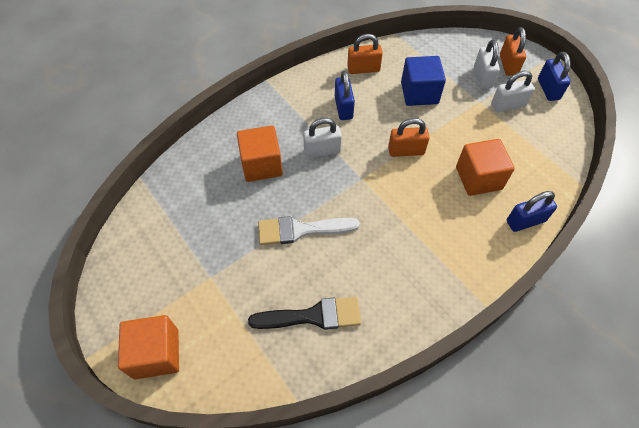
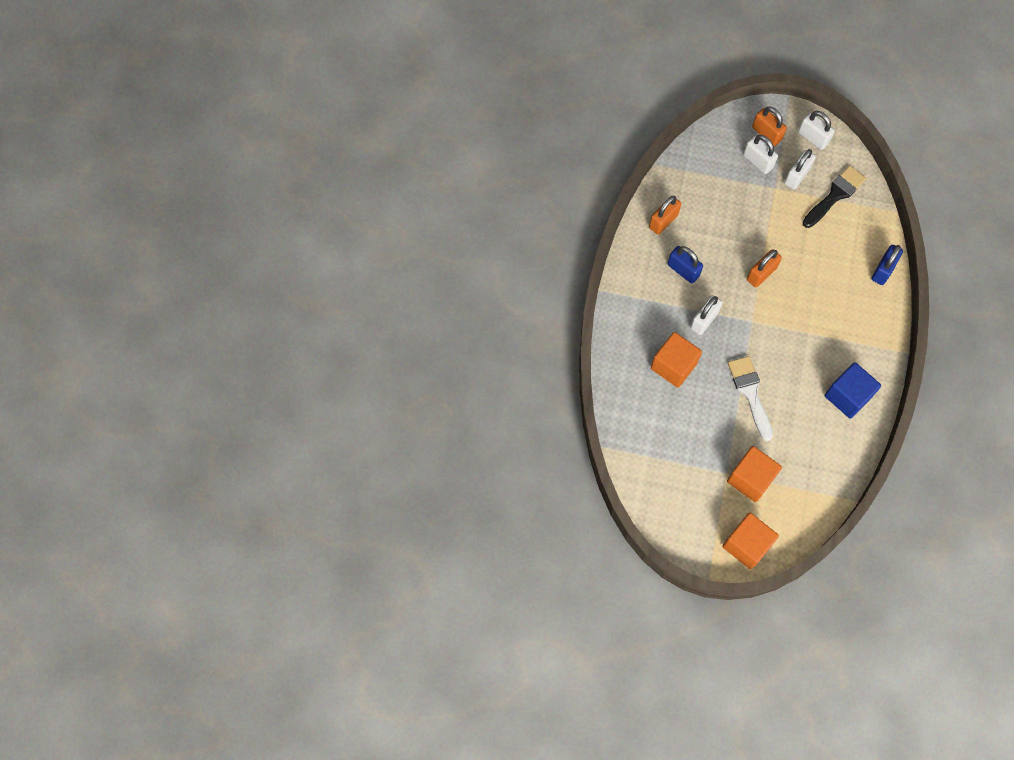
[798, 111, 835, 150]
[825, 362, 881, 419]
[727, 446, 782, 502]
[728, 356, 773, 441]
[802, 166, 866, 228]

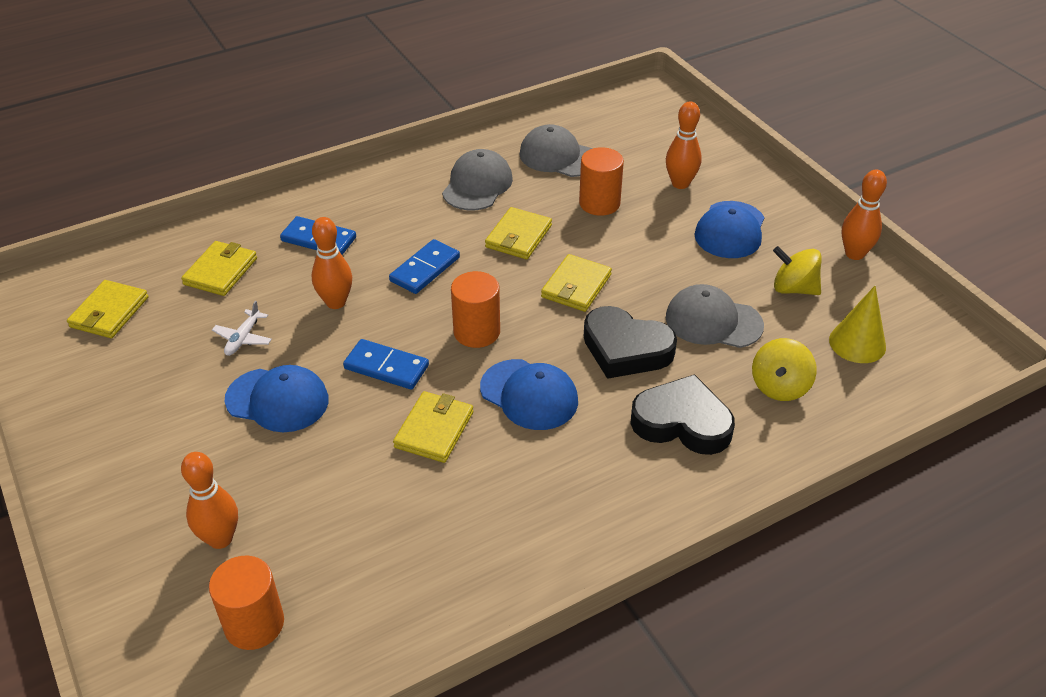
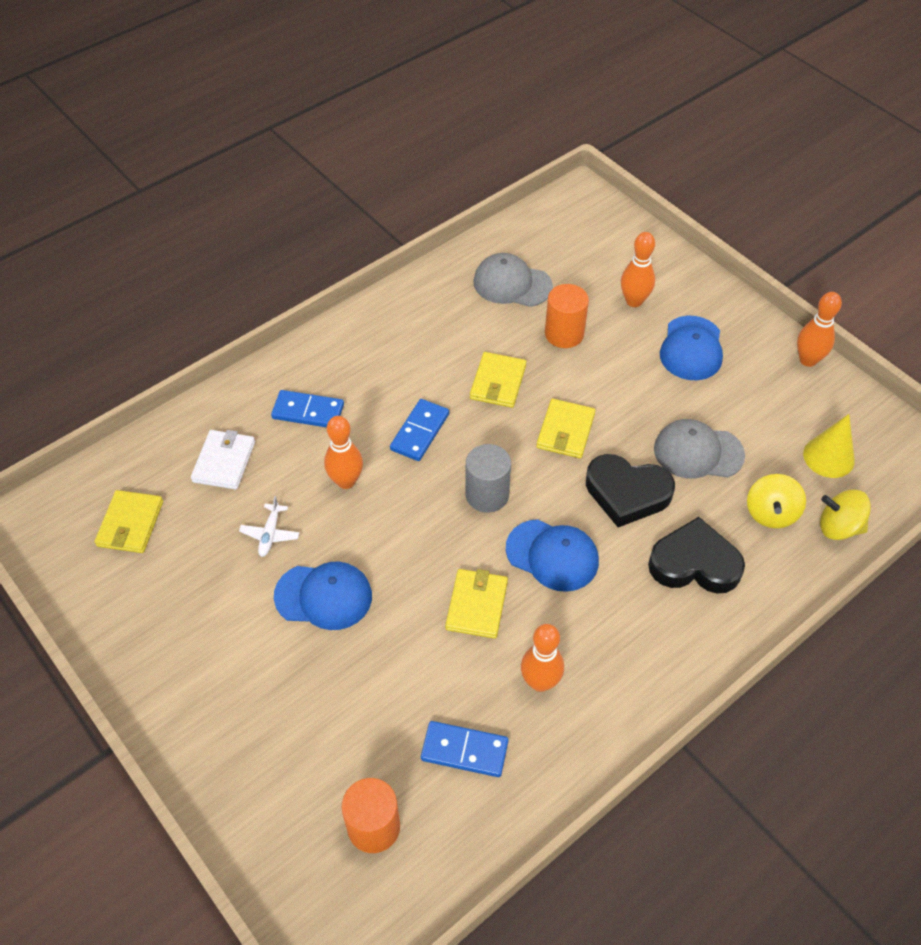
[442, 149, 513, 211] (first image)
[191, 430, 255, 490]
[820, 490, 871, 540]
[465, 444, 511, 513]
[421, 721, 508, 777]
[521, 624, 564, 692]

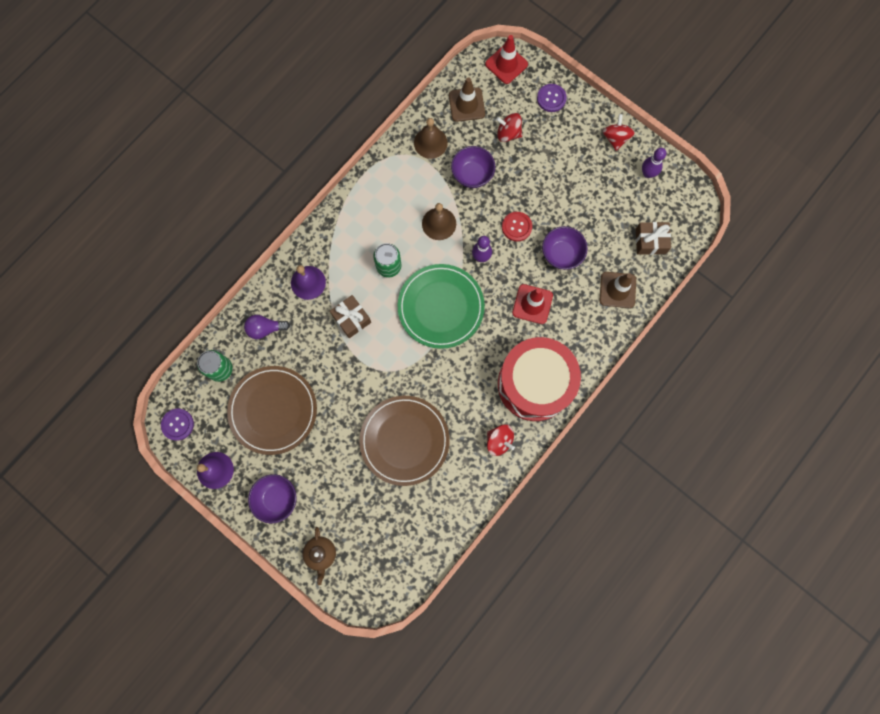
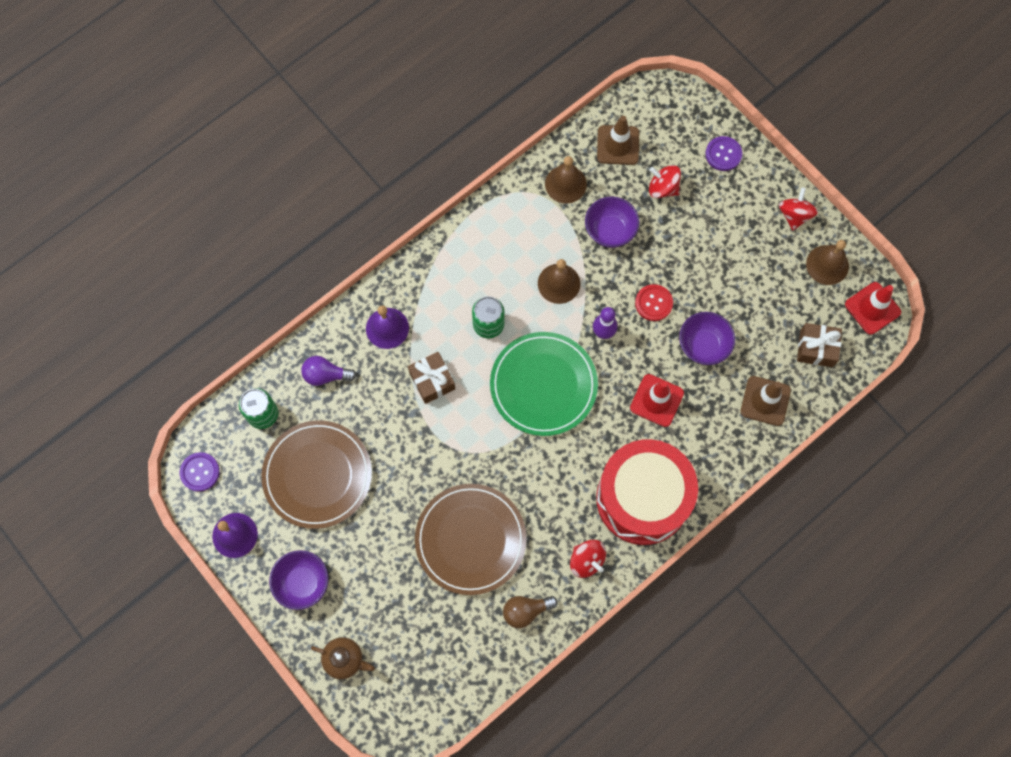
[845, 282, 901, 335]
[806, 240, 849, 285]
[311, 637, 375, 679]
[503, 596, 558, 628]

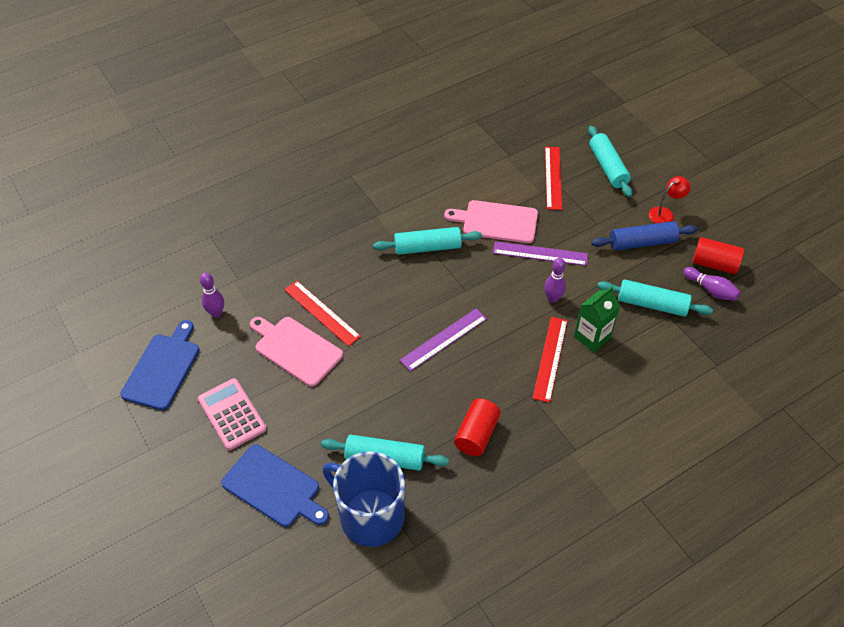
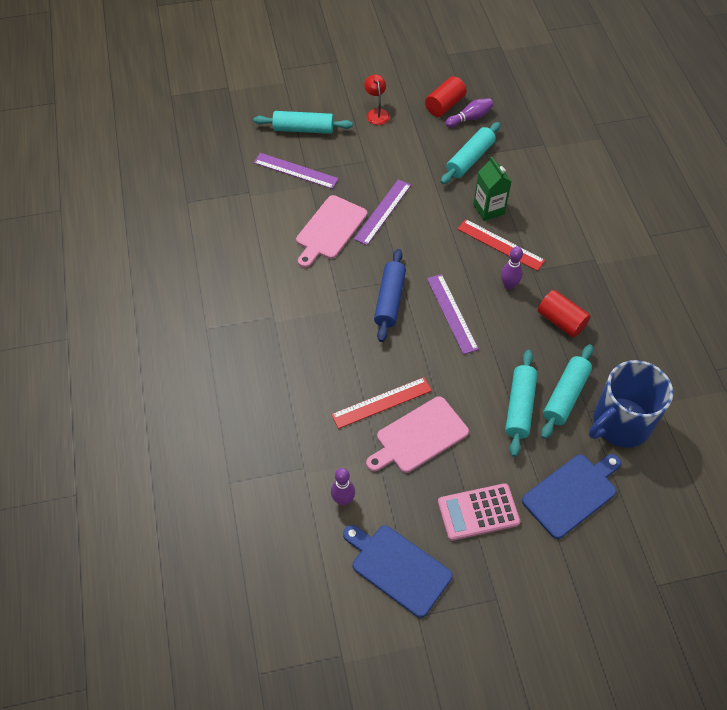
[254, 153, 339, 189]
[374, 249, 406, 342]
[505, 350, 538, 457]
[501, 246, 523, 290]

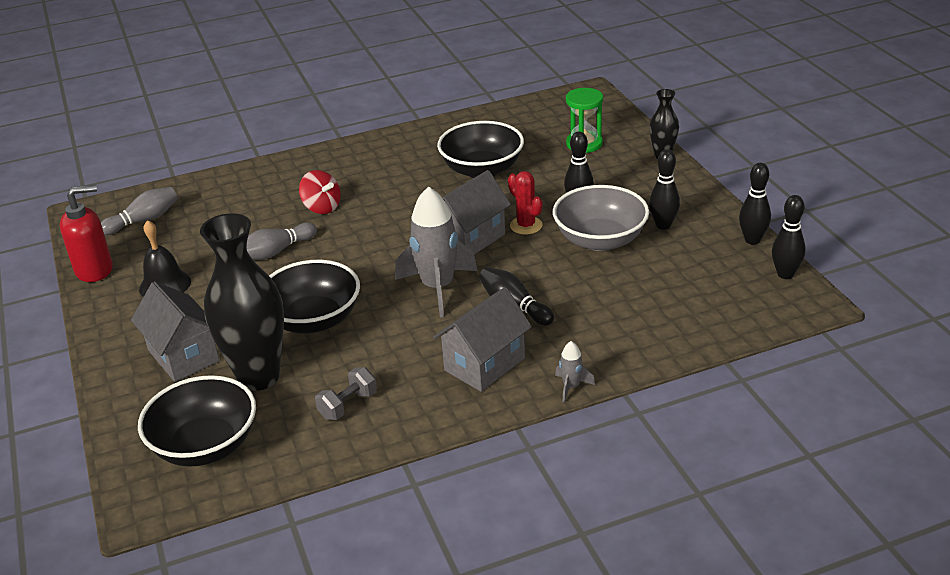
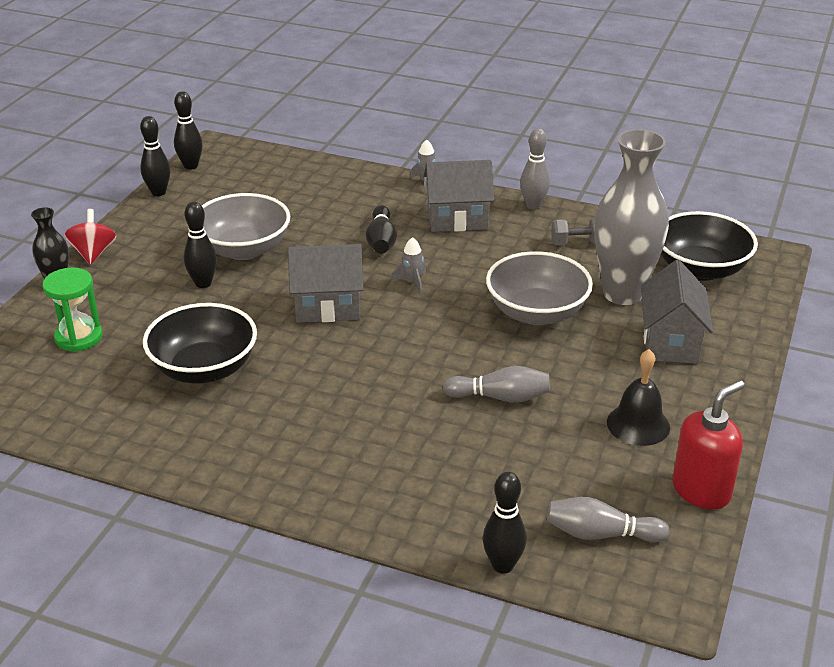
[483, 472, 527, 574]
[64, 209, 116, 265]
[508, 171, 542, 235] (first image)
[672, 380, 745, 509]
[391, 237, 426, 295]
[594, 129, 669, 305]
[486, 251, 593, 325]
[520, 128, 550, 210]

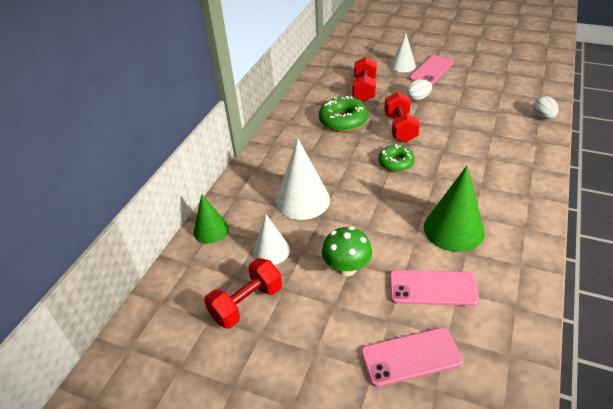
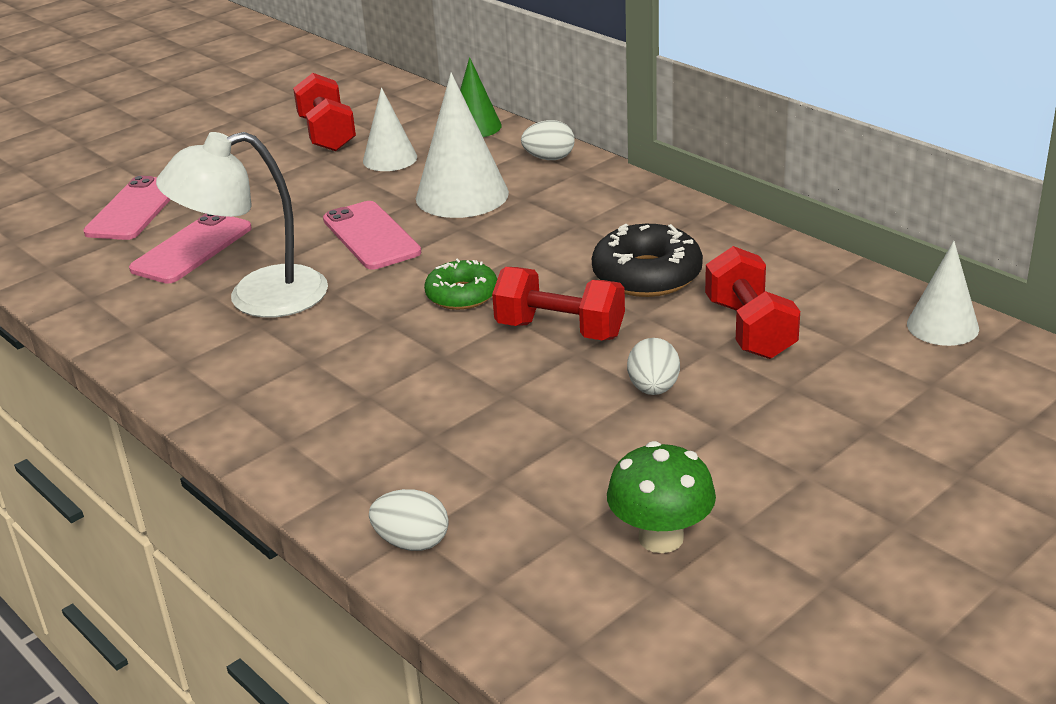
[907, 241, 979, 346]
[323, 201, 421, 270]
[705, 246, 800, 359]
[592, 224, 703, 297]
[156, 132, 328, 318]
[607, 441, 716, 553]
[521, 120, 575, 160]

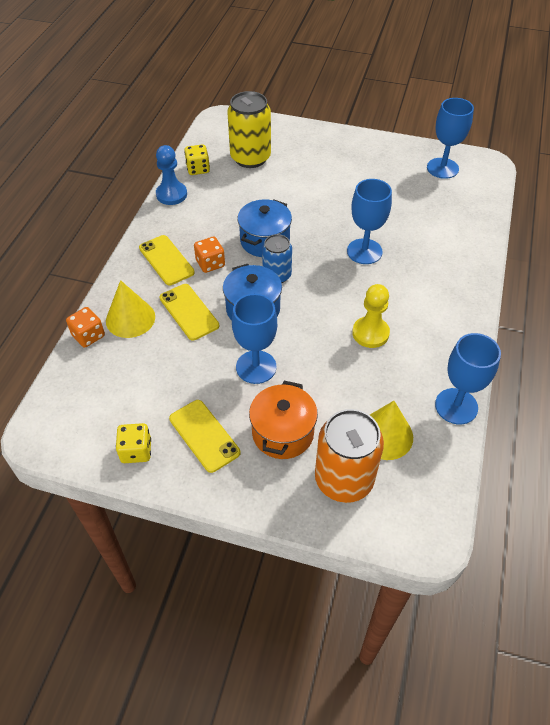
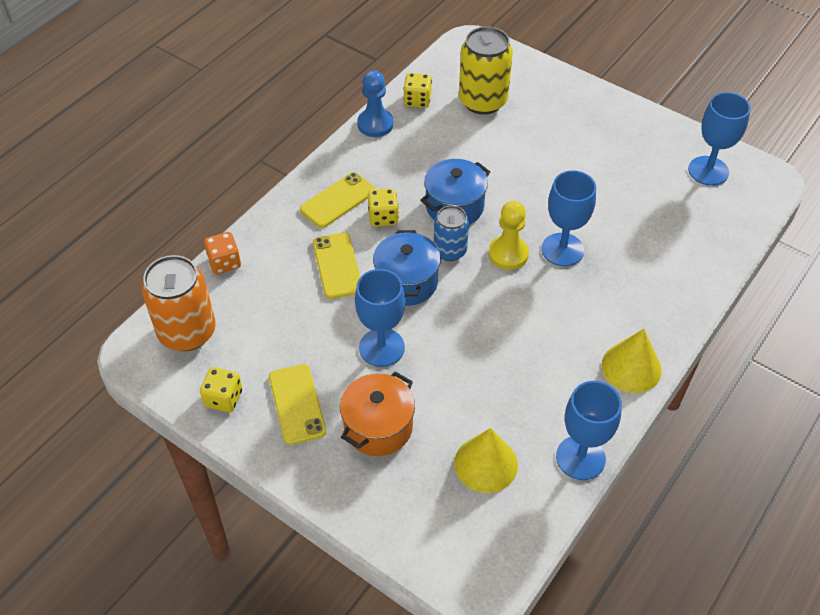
[300, 172, 375, 228]
[368, 188, 399, 226]
[602, 329, 662, 393]
[488, 201, 529, 270]
[142, 255, 216, 351]

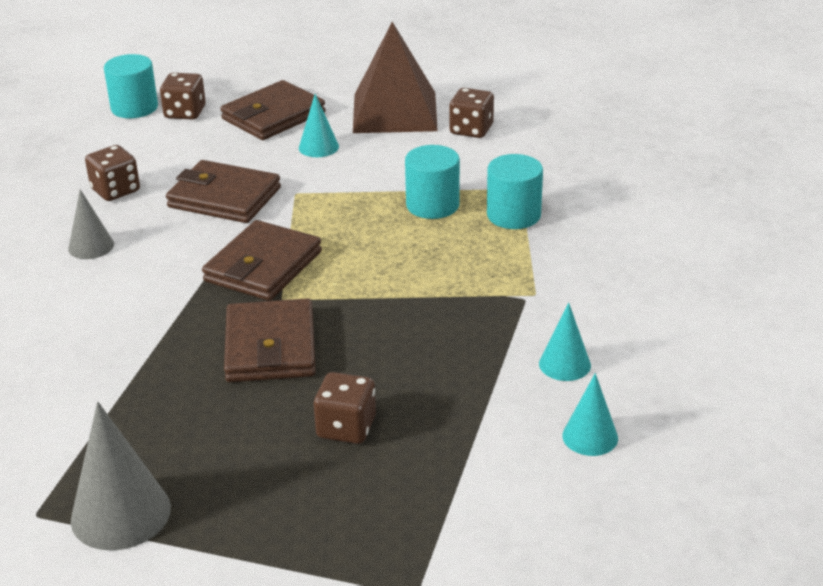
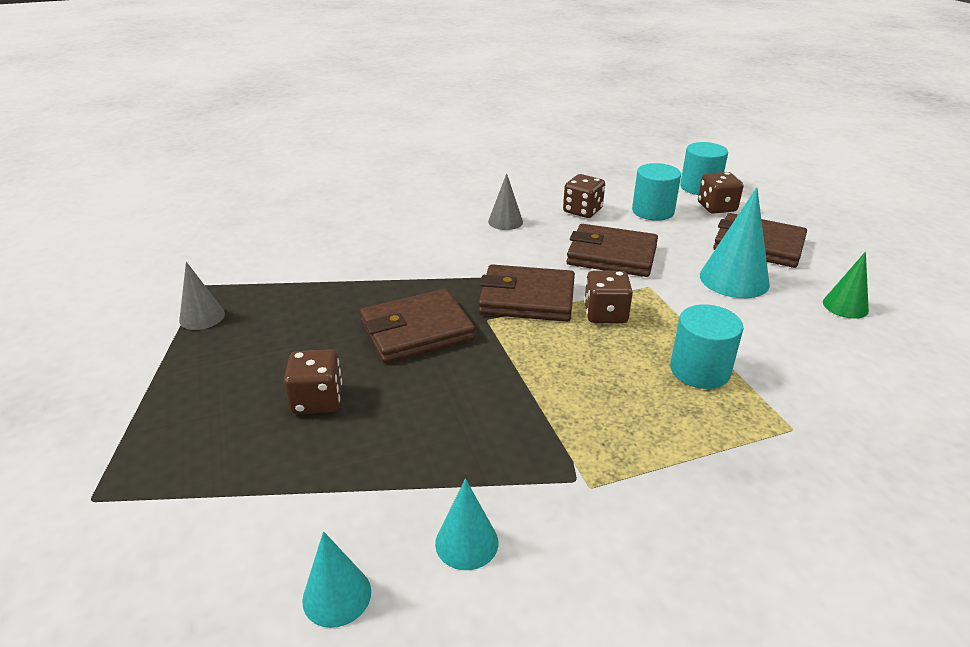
[823, 251, 869, 319]
[584, 271, 633, 323]
[700, 187, 770, 298]
[632, 163, 681, 221]
[566, 224, 658, 277]
[179, 262, 225, 330]

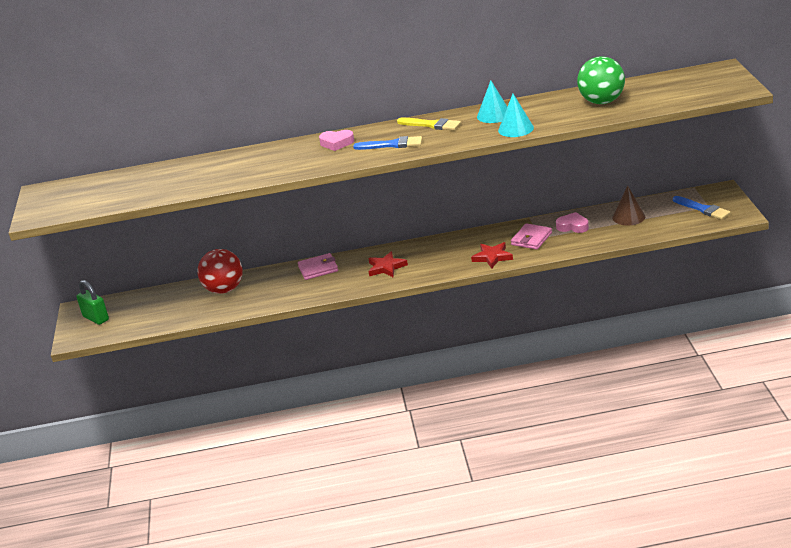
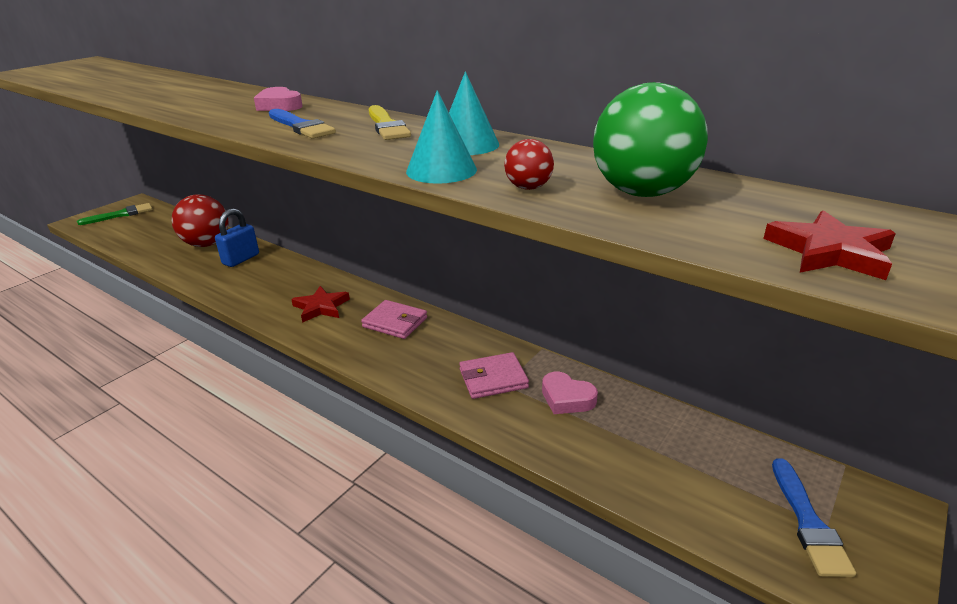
[612, 186, 645, 226] (first image)
[542, 372, 598, 414]
[763, 210, 896, 280]
[361, 300, 427, 339]
[77, 203, 153, 225]
[504, 139, 554, 190]
[215, 208, 259, 267]

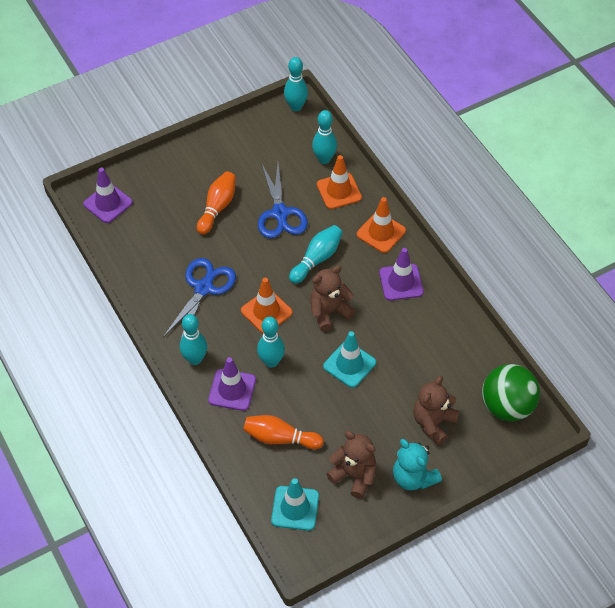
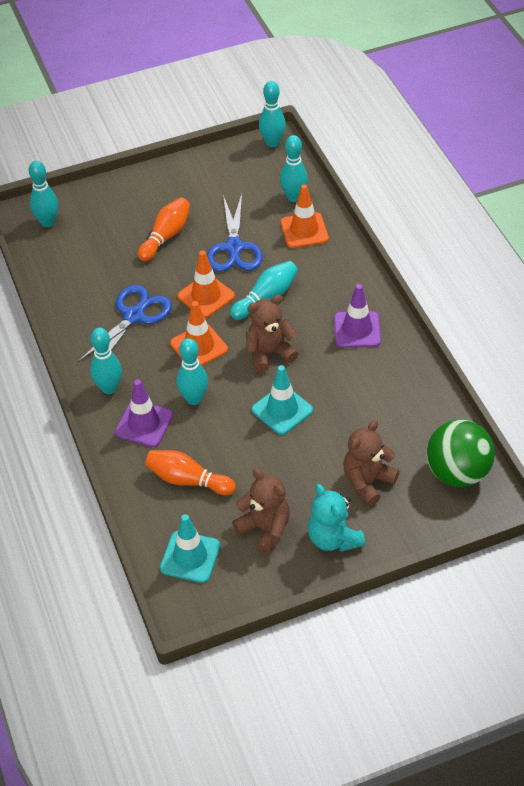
[29, 161, 59, 227]
[178, 250, 235, 318]

